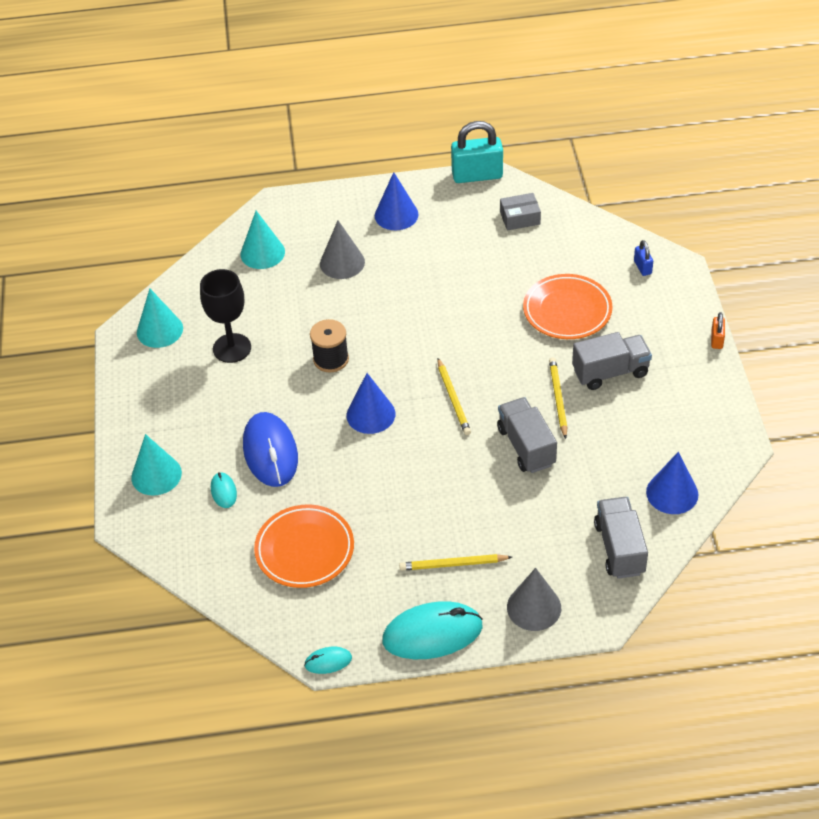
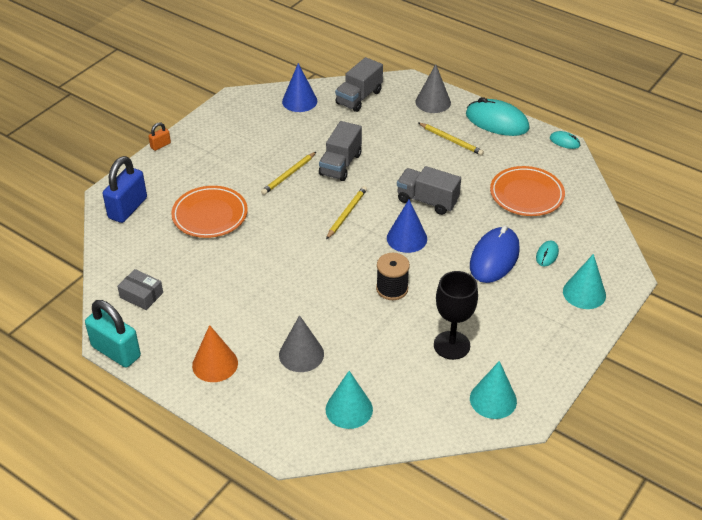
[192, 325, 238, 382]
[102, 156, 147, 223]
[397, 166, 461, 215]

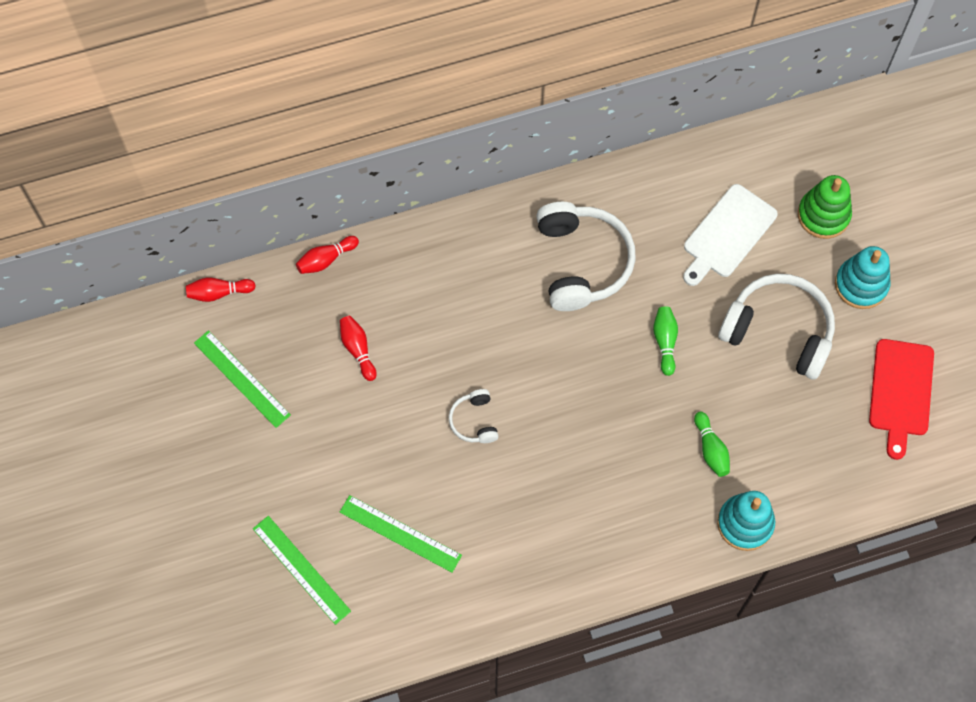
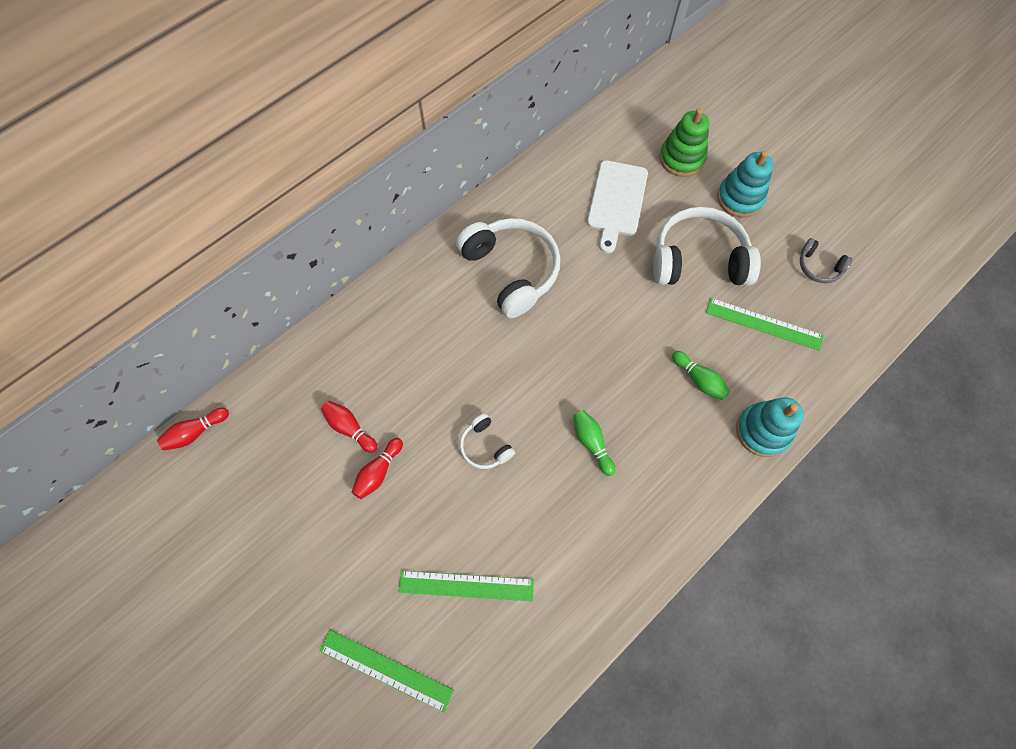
[352, 438, 403, 499]
[573, 410, 615, 476]
[706, 298, 824, 351]
[800, 238, 853, 283]

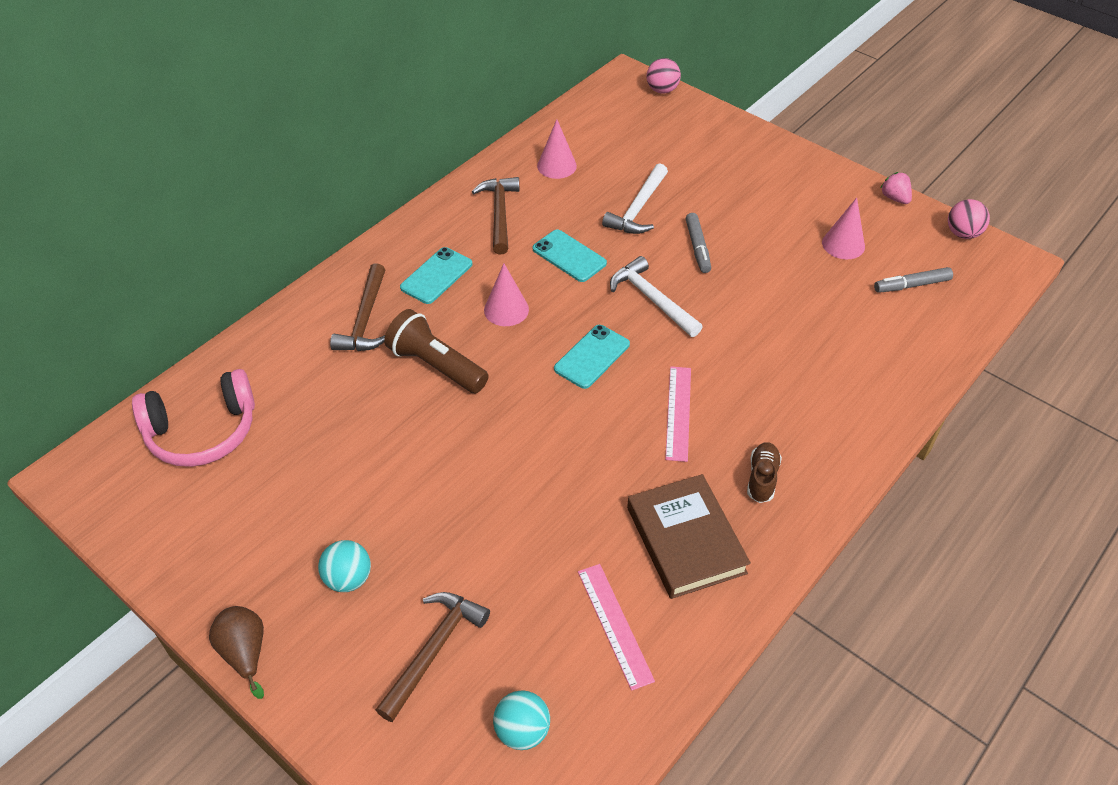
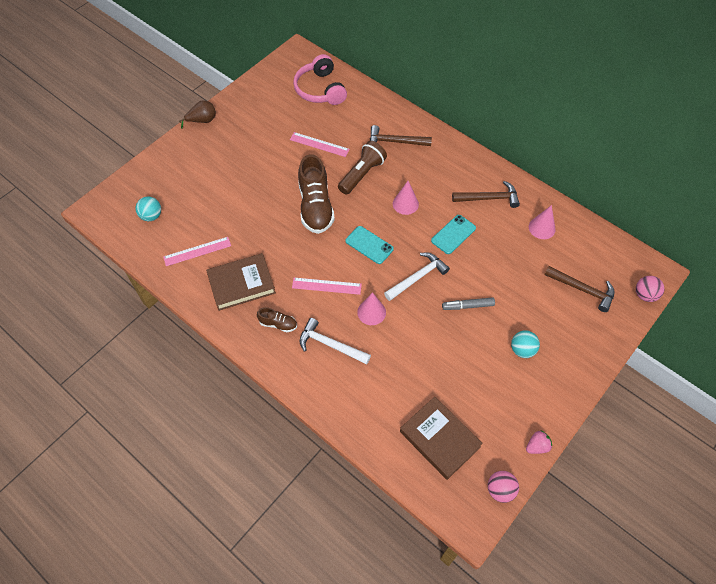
[299, 318, 371, 365]
[357, 292, 386, 325]
[400, 247, 472, 304] (first image)
[400, 397, 483, 480]
[511, 330, 540, 358]
[544, 266, 615, 312]
[290, 132, 350, 157]
[298, 154, 335, 234]

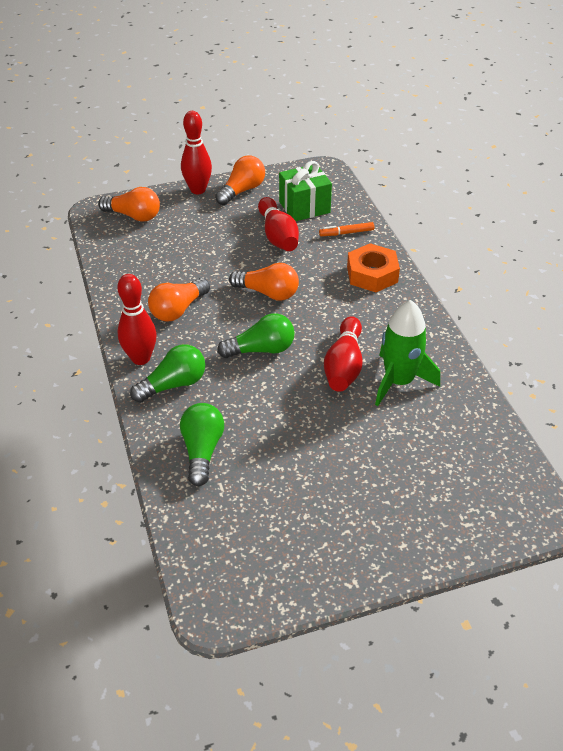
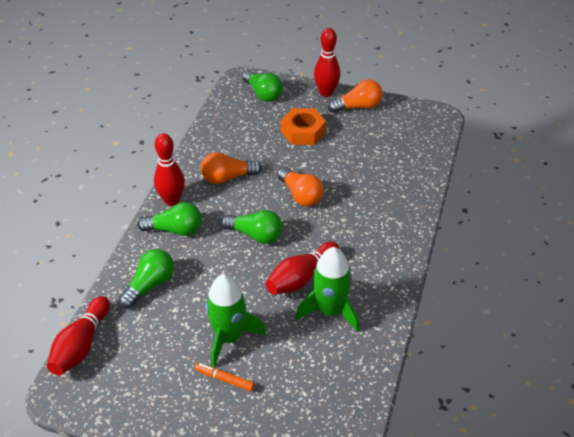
[279, 161, 332, 221] (first image)
[242, 70, 283, 102]
[47, 296, 110, 375]
[195, 363, 255, 391]
[281, 108, 326, 145]
[206, 274, 266, 367]

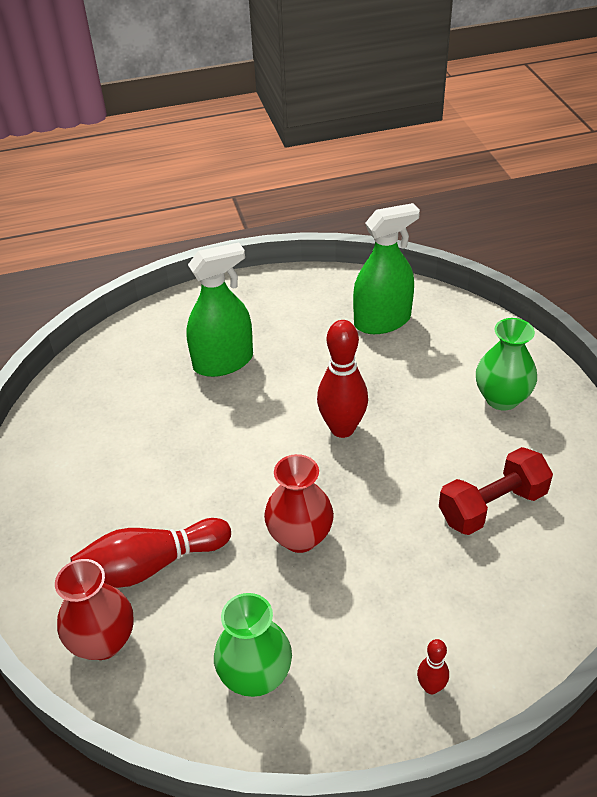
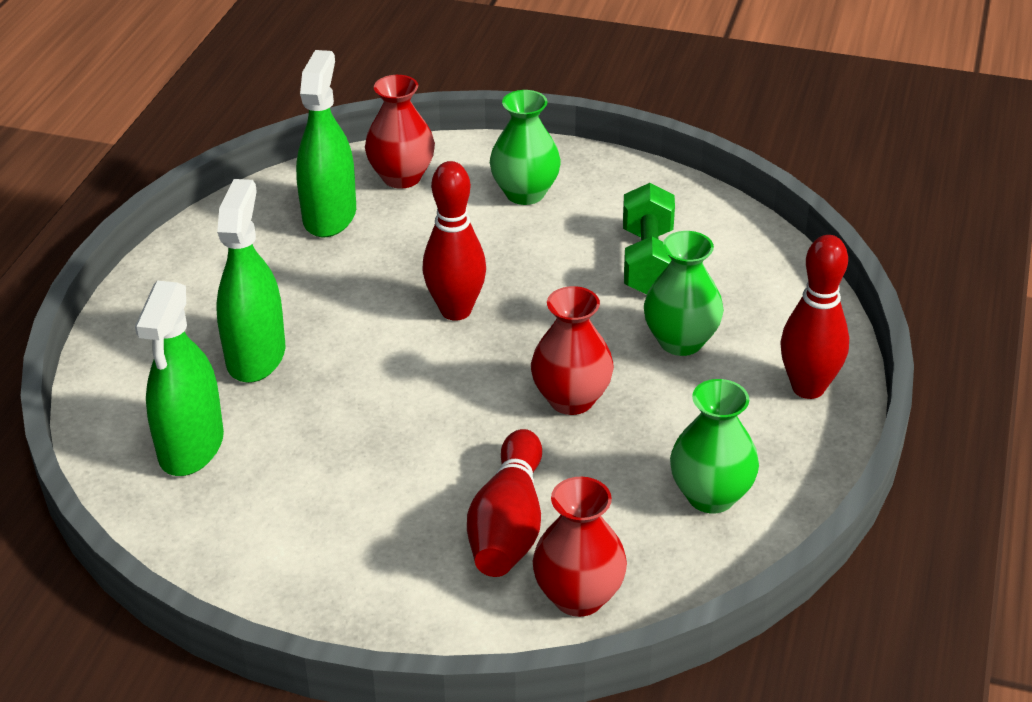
[623, 183, 675, 295]
[780, 235, 849, 399]
[365, 75, 435, 189]
[644, 231, 724, 356]
[135, 280, 224, 476]

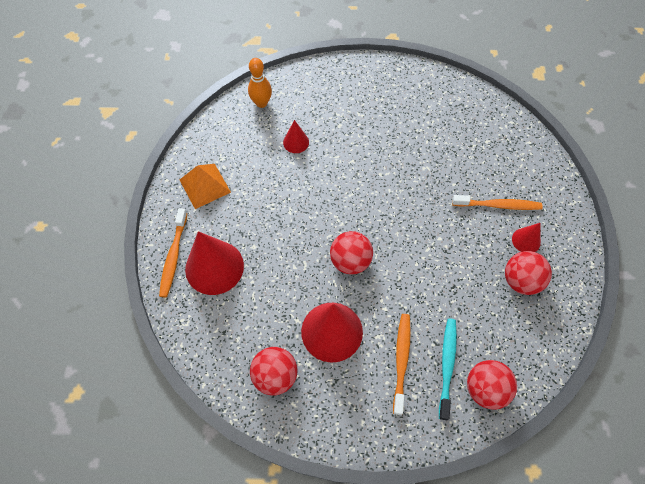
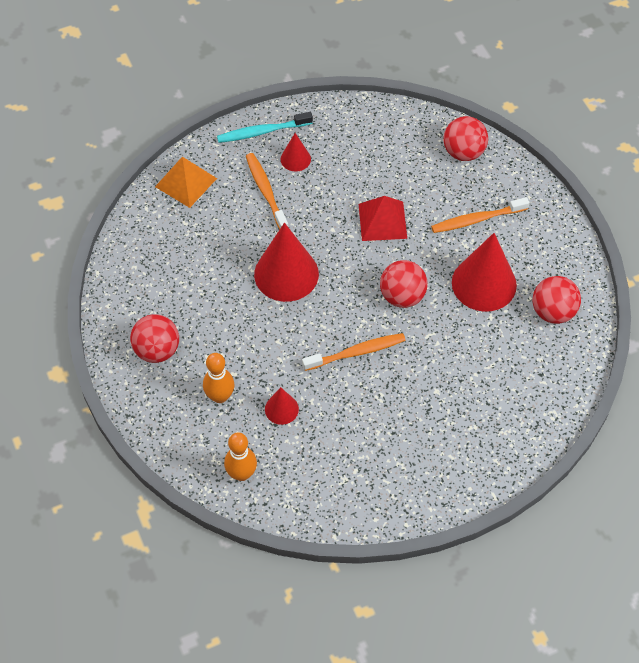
[155, 157, 217, 208]
[302, 333, 406, 371]
[254, 223, 319, 302]
[130, 314, 179, 363]
[217, 112, 313, 143]
[359, 196, 407, 241]
[203, 353, 234, 403]

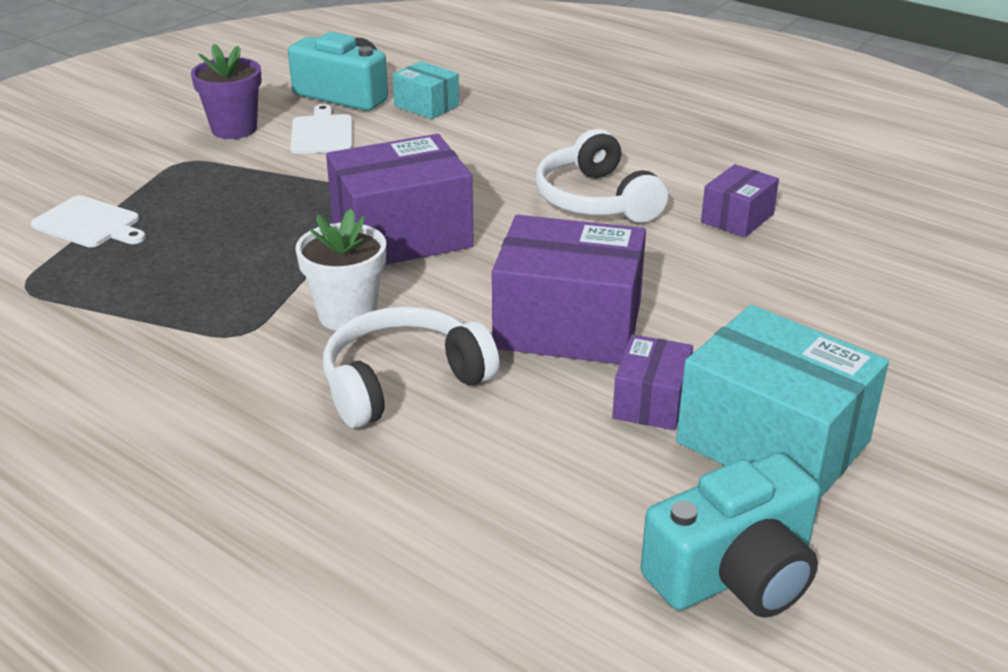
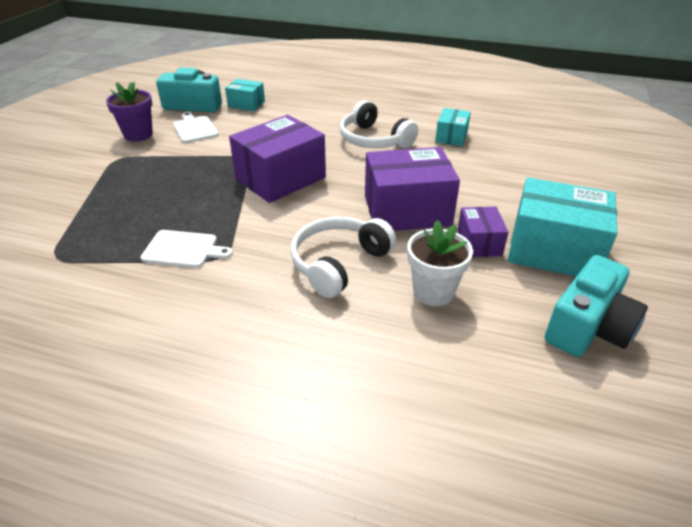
[435, 108, 471, 146]
[141, 230, 233, 268]
[407, 220, 473, 306]

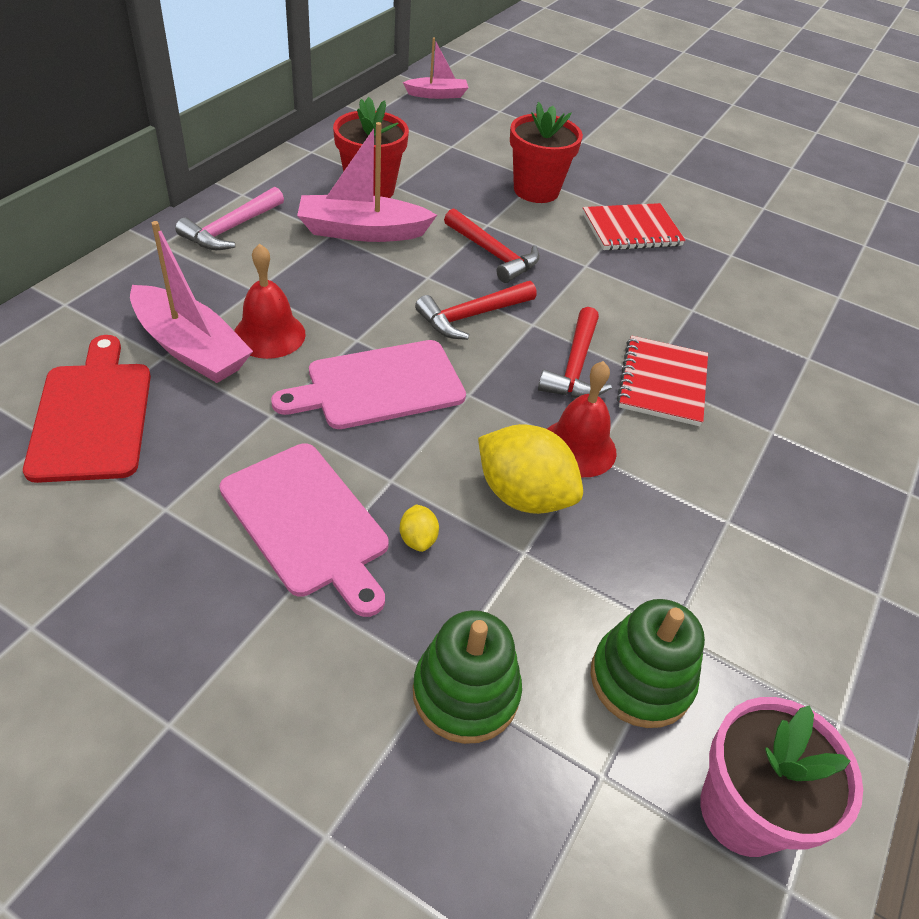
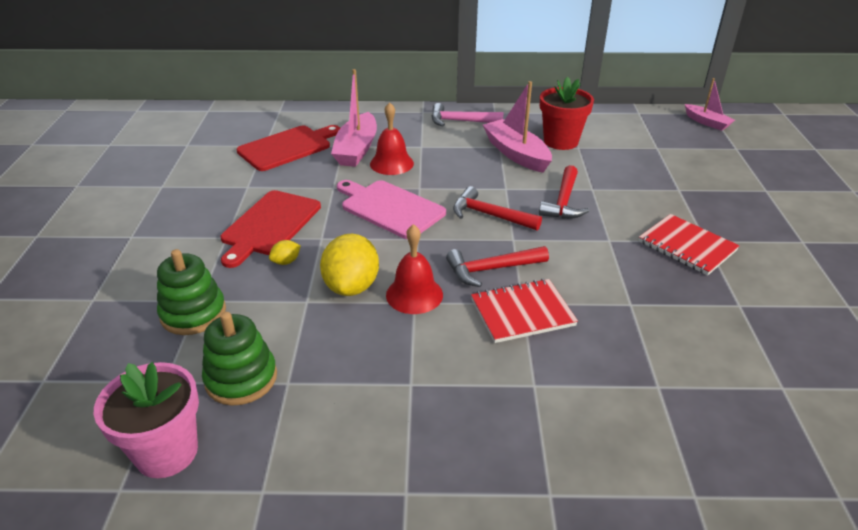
[510, 102, 583, 203] (first image)
[221, 190, 321, 268]

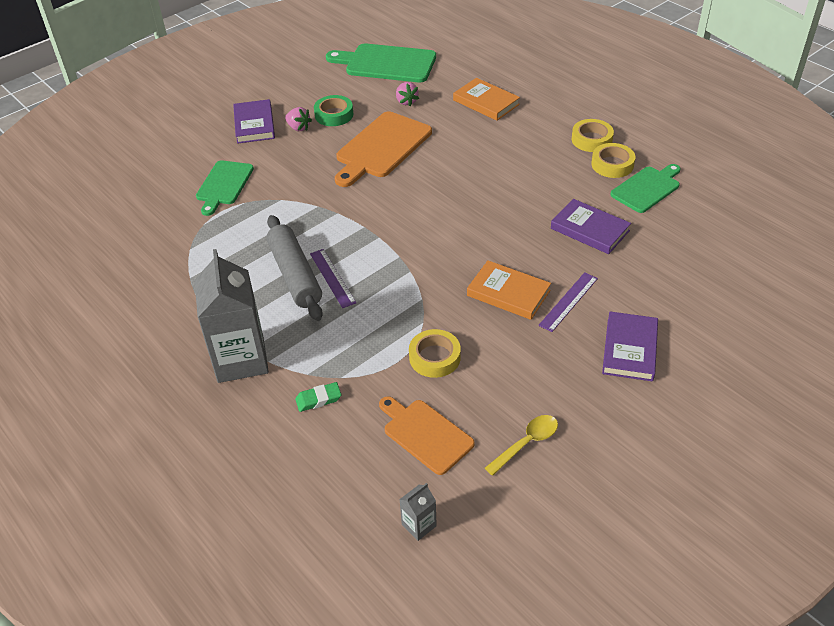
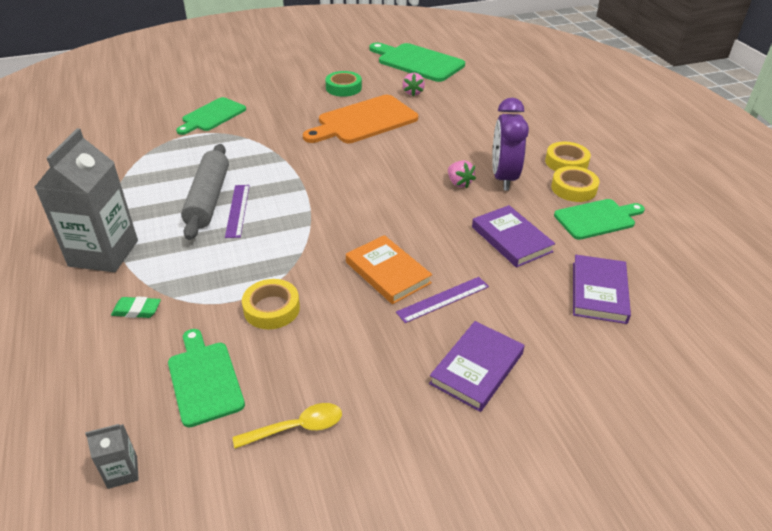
[453, 78, 520, 121] (first image)
[573, 255, 631, 324]
[448, 160, 476, 188]
[168, 329, 245, 427]
[492, 98, 529, 191]

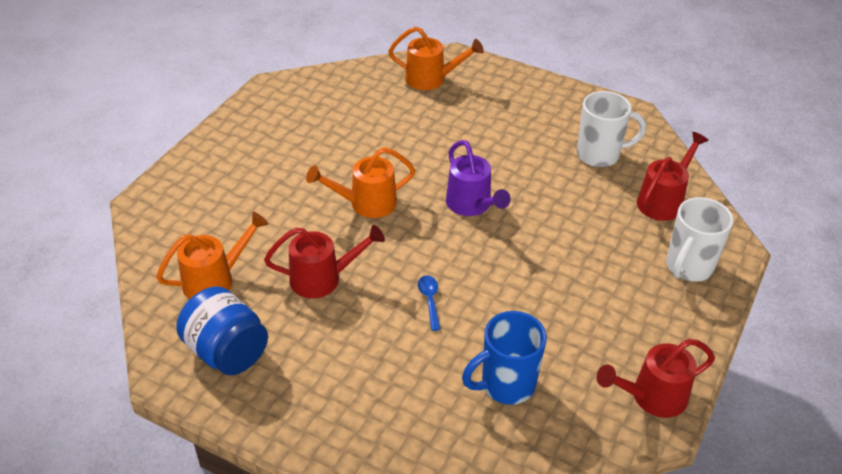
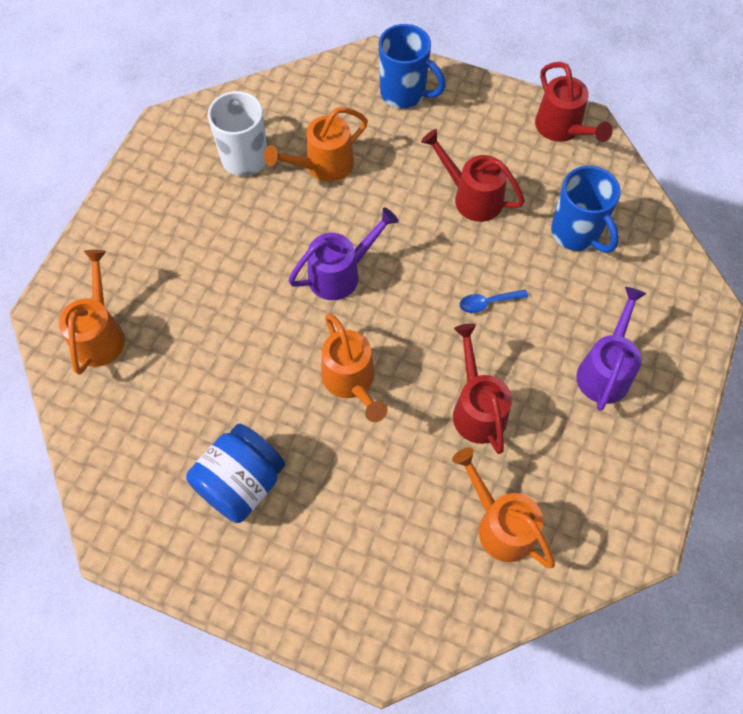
[421, 129, 525, 222]
[379, 24, 446, 108]
[186, 424, 285, 523]
[264, 107, 368, 181]
[576, 287, 646, 411]

